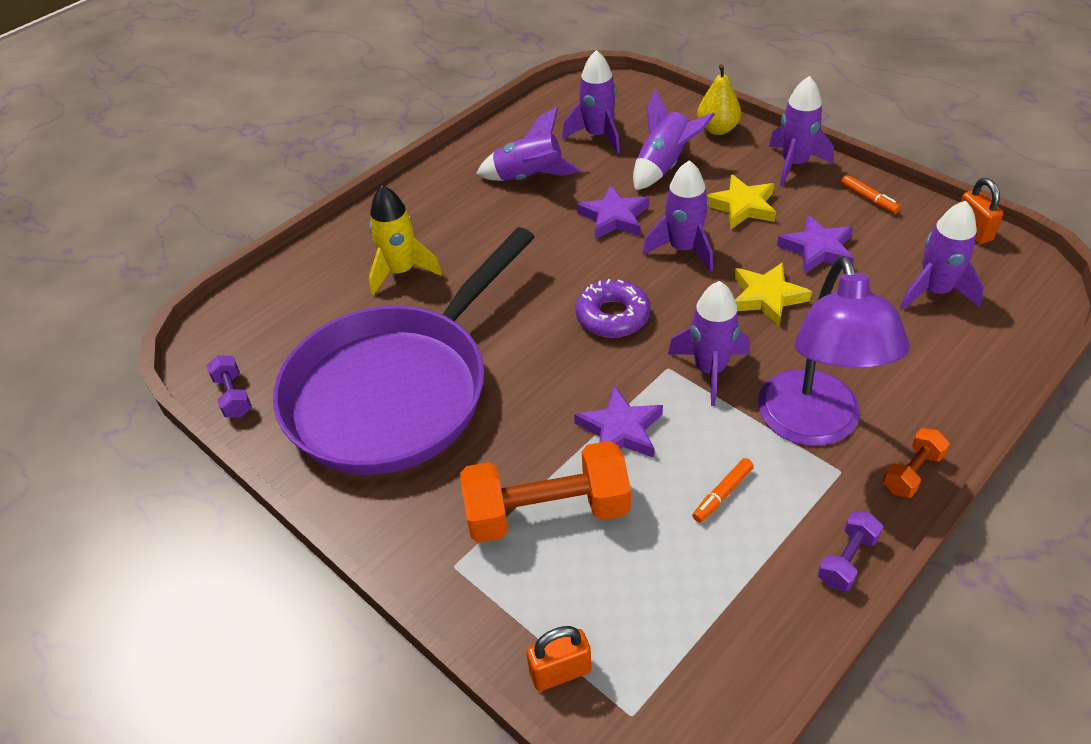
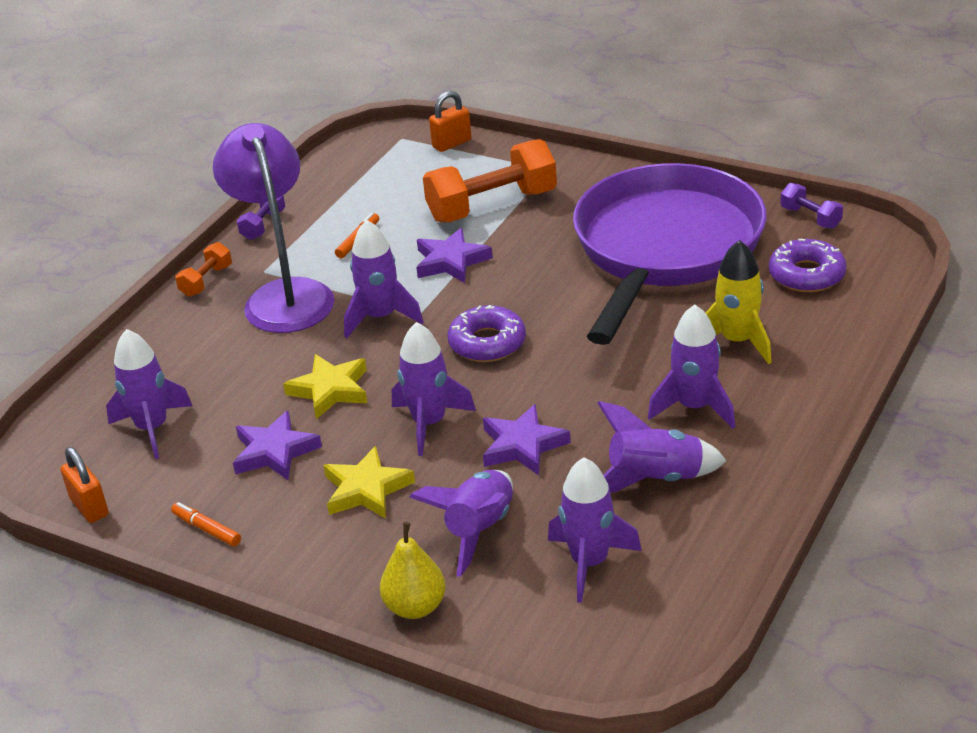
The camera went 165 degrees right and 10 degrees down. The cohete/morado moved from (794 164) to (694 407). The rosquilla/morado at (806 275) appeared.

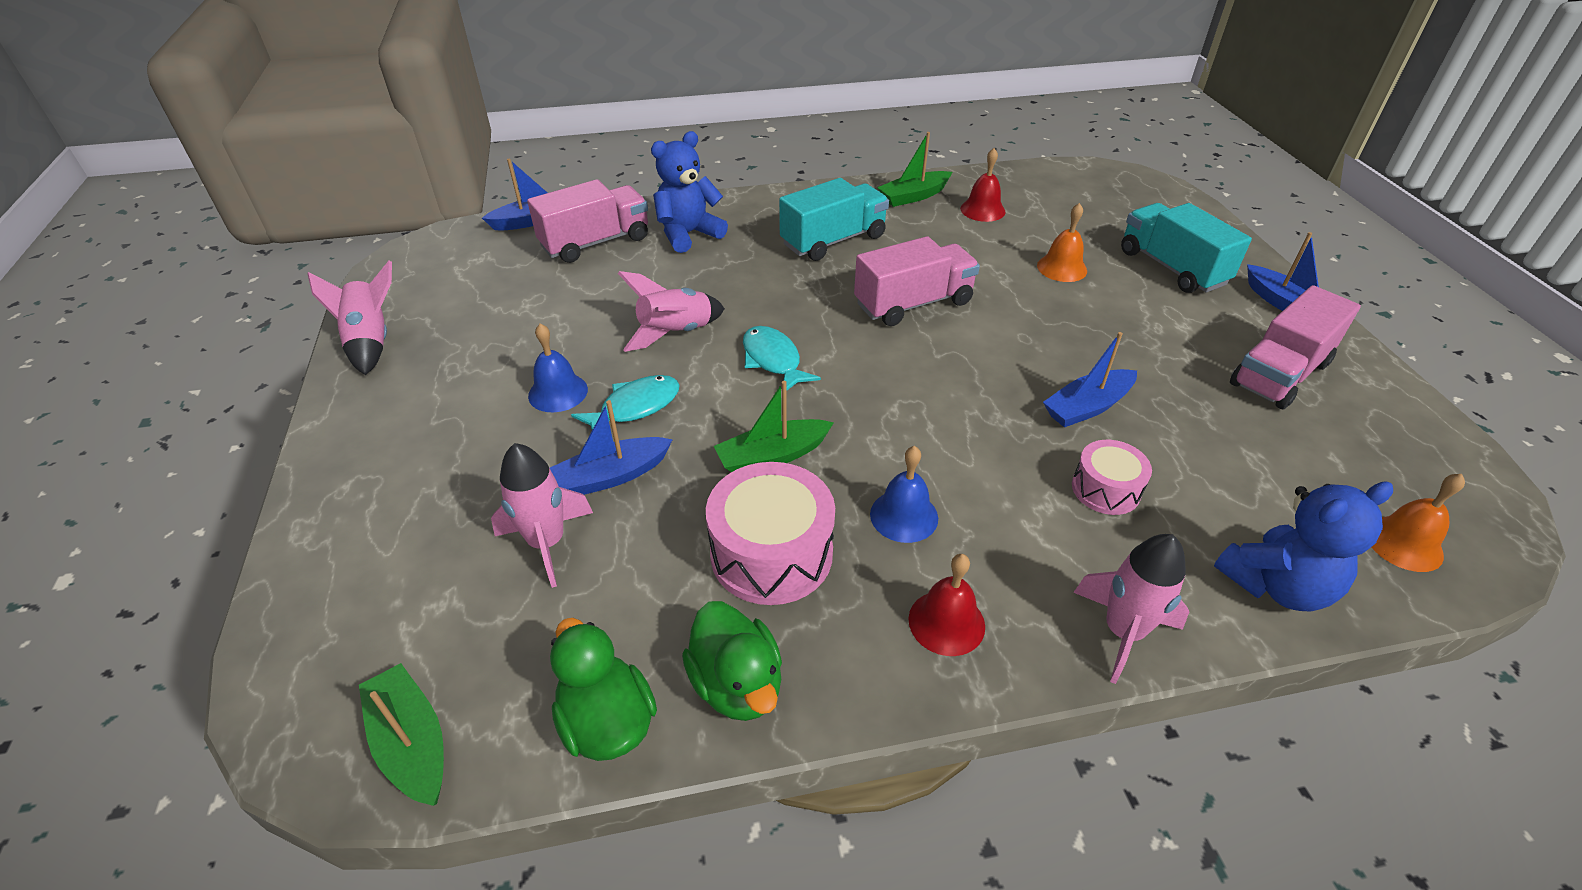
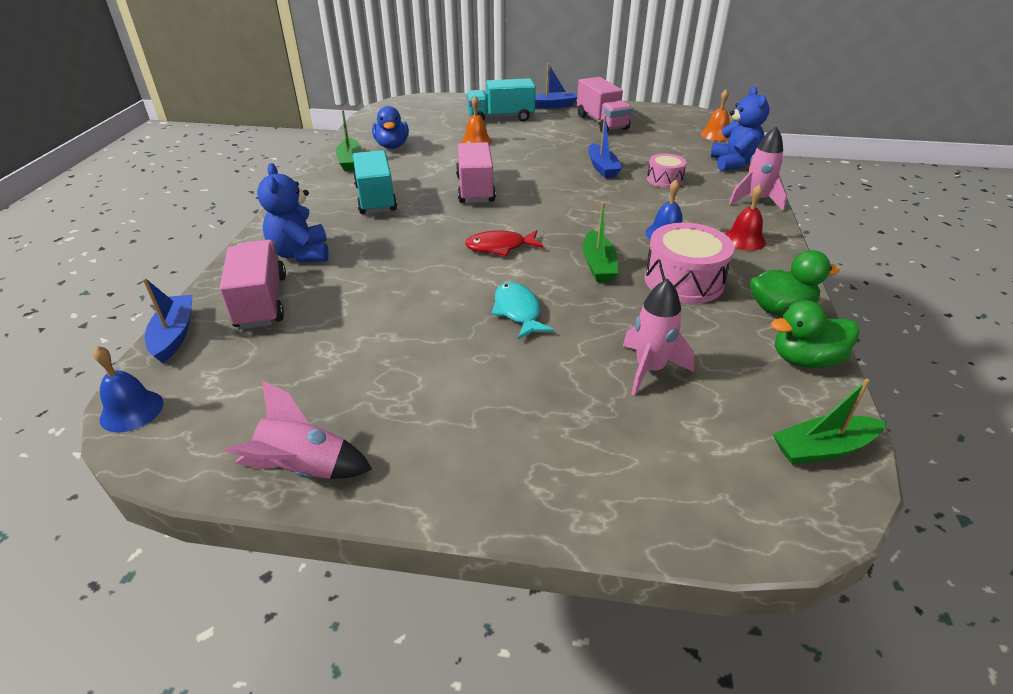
The camera went 70 degrees left and 5 degrees down. The campana/azul moved from (558 392) to (131 410). The campana/rojo at (982 210) was replaced by the pato/azul at (392 146). The pez/turquesa at (773 360) became the pez/rojo at (500 247). The barco/azul at (610 476) disappeared. The cohete/rosa at (675 333) disappeared.

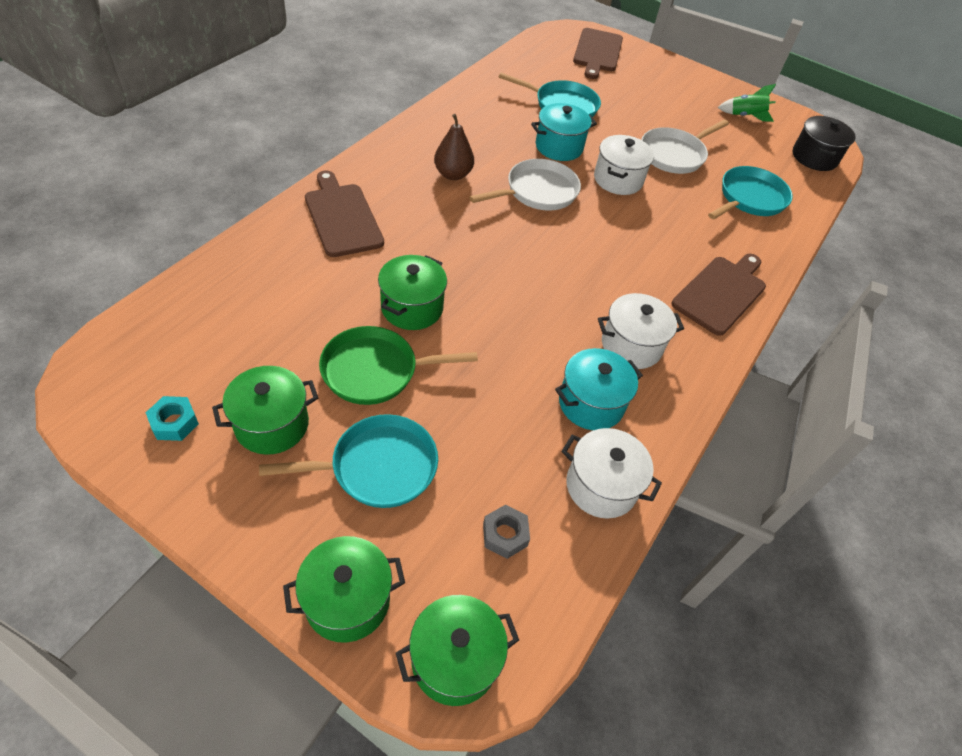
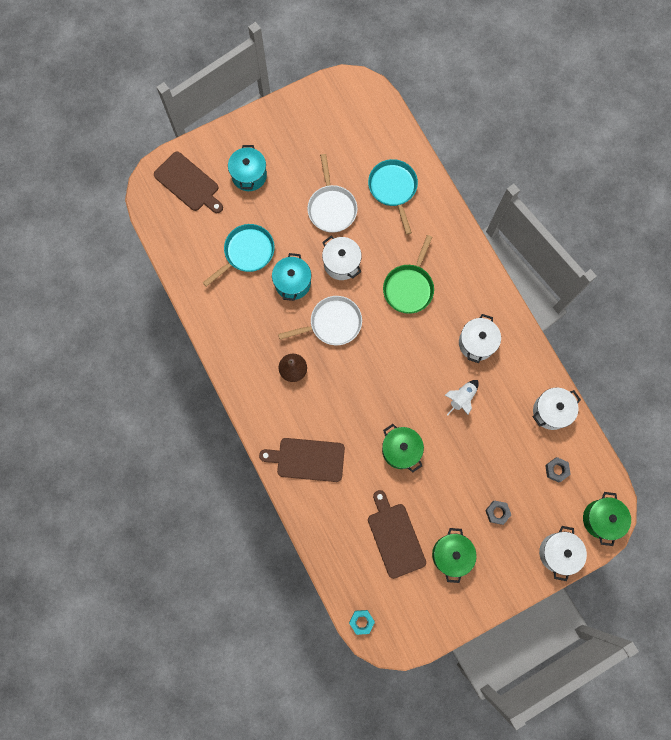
The camera went 55 degrees left and 25 degrees up. The olla/turquesa moved from (591 403) to (249 175). The sartén/blanco at (538 192) turned 75 degrees clockwise. The tuerca/turquesa moved from (174 423) to (361 621). The tabla de cortar/marrón moved from (721 293) to (395 537). The sartén/verde moved from (375 370) to (409 287). The cohete/blanco at (461 398) appeared. The sartén/turquesa at (377 467) was replaced by the tuerca/gris at (497 512). The olla/verde at (347 600) became the olla/blanco at (558 553). The cohete/verde at (745 116) disappeared. The olla/negro at (814 157) disappeared.

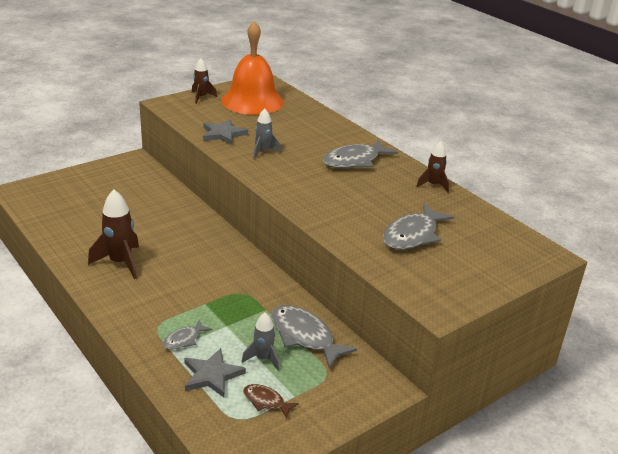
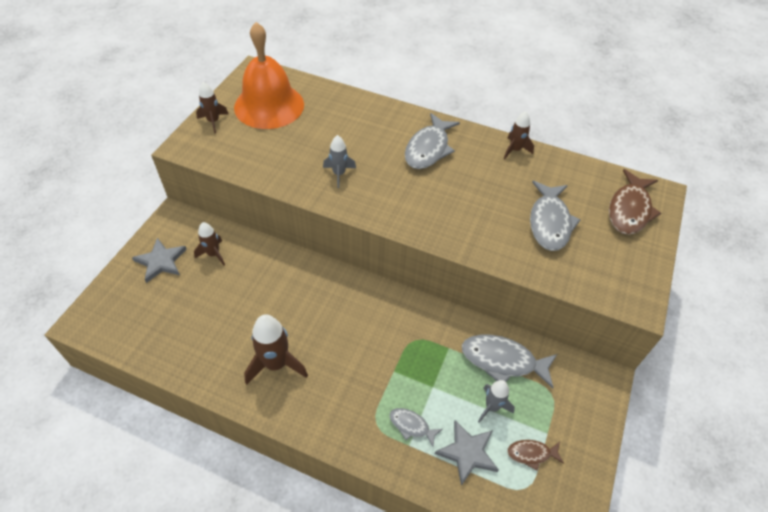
The camera went 30 degrees left and 20 degrees up. The estrella/gris moved from (223 134) to (161 261). The cohete/marrón at (213 254) appeared. The pez/gris at (184 339) turned 105 degrees clockwise. The pez/marrón at (629 210) appeared.

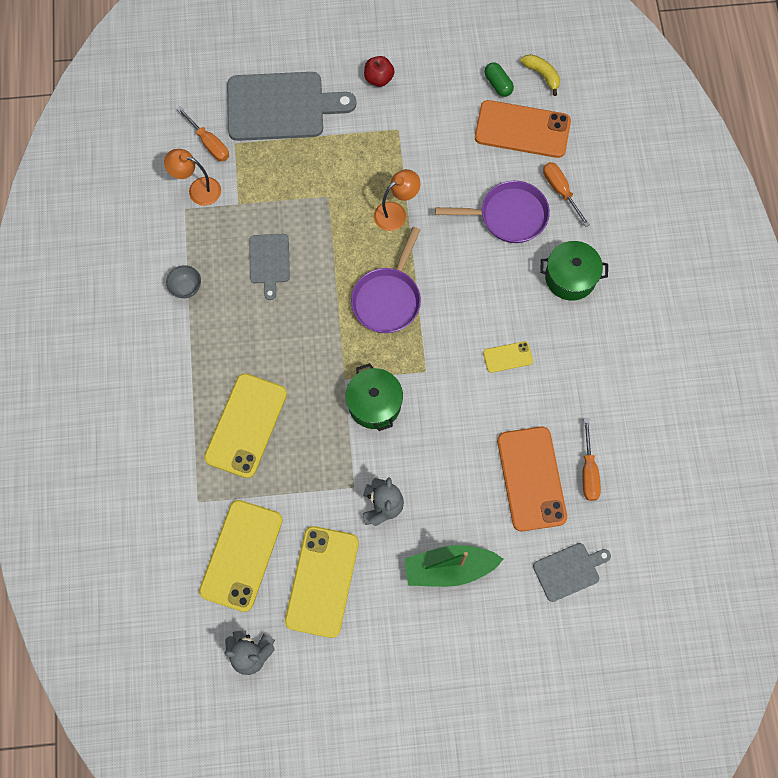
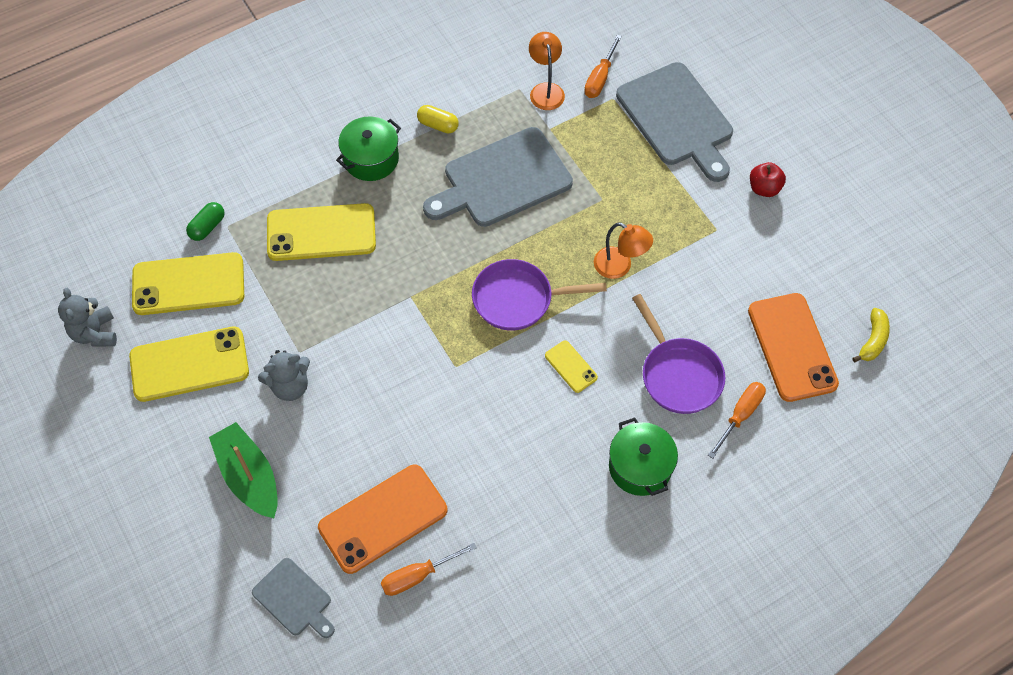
The camera went 65 degrees right and 10 degrees down. The cápsula/verde moved from (498 84) to (207 227). The olla/verde moved from (374 404) to (371 159). The cuenco/gris at (186 288) was replaced by the cápsula/amarillo at (438 125). The tabla de cortar/gris at (269 262) changed to 1.92 times the size. The móvil/amarillo moved from (508 357) to (571 366).

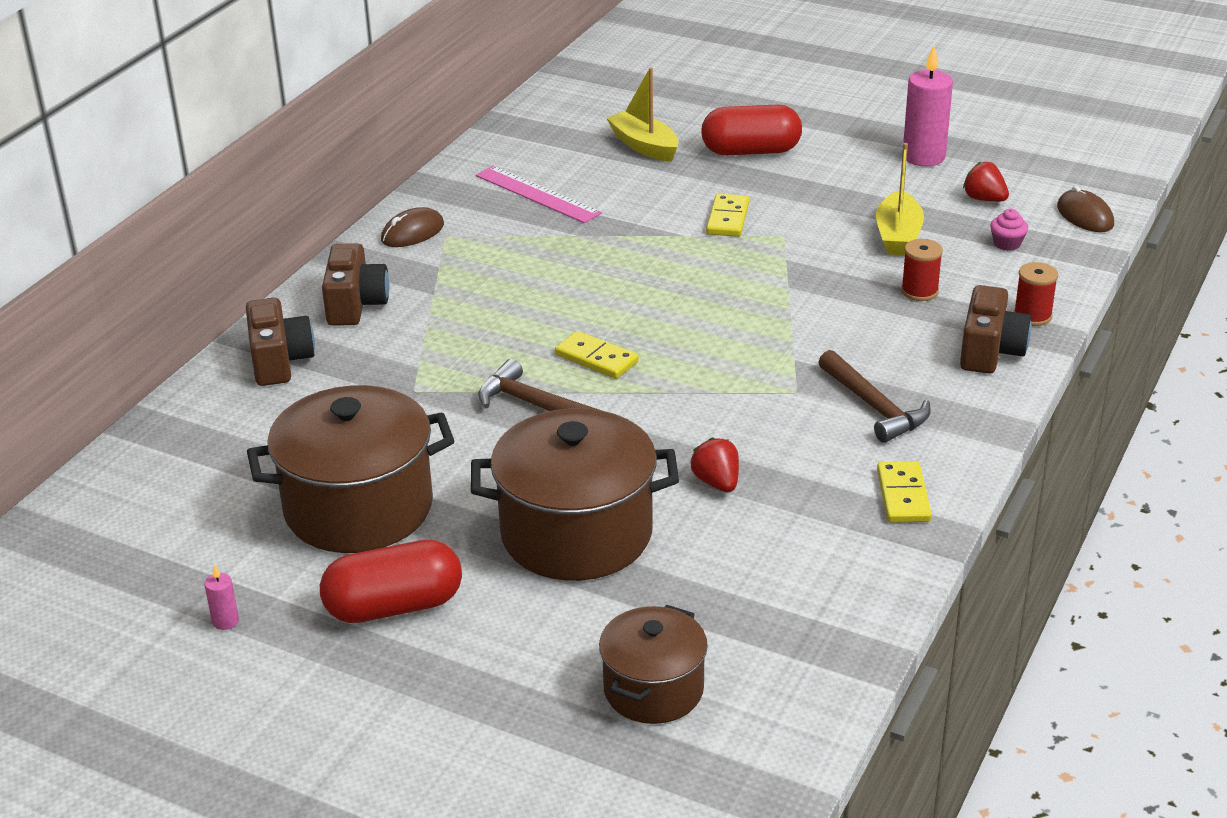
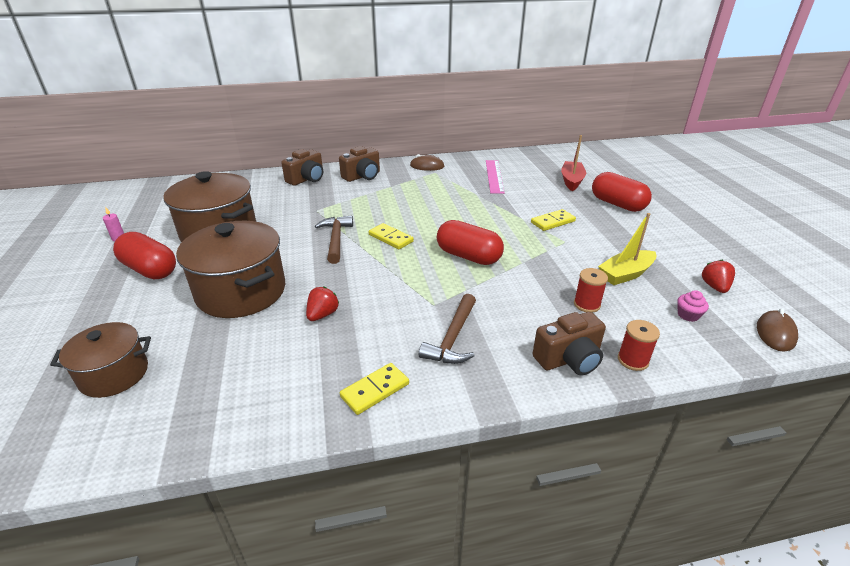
The camera went 50 degrees right and 0 degrees up. The ficha de dominó/amarillo at (596 358) turned 45 degrees counterclockwise. The cápsula/rojo at (468 256) appeared. The barco/amarillo at (644 146) became the barco/rojo at (571 181). The vela/rosa at (923 157) disappeared.

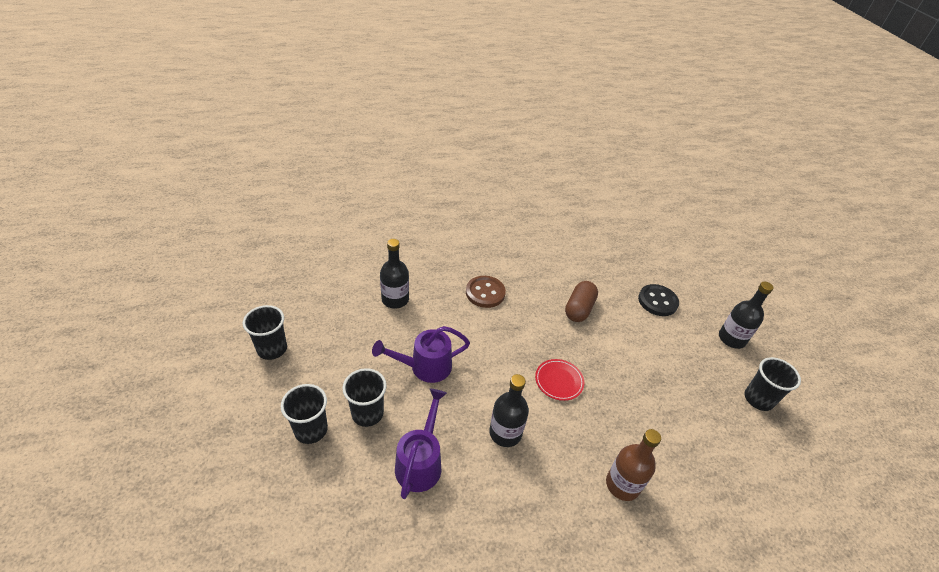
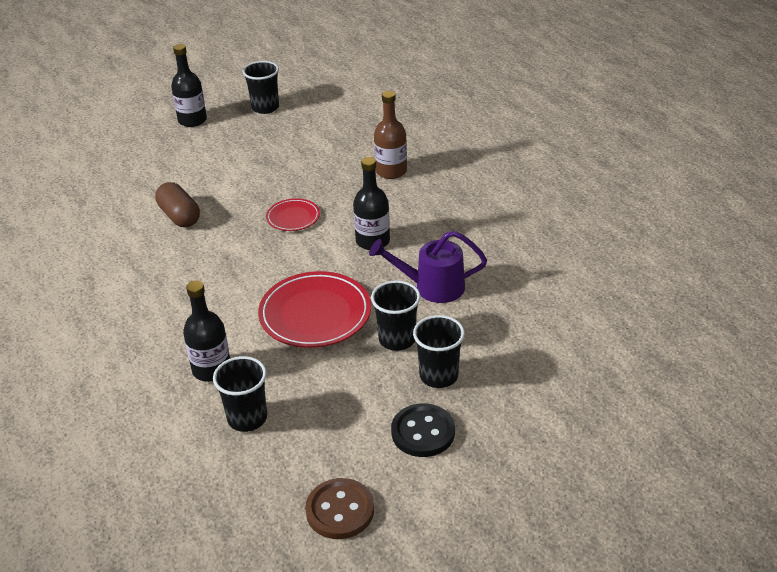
The camera went 100 degrees left and 5 degrees down. The cápsula/marrón at (579 309) turned 45 degrees clockwise. The vaso/negro moved from (272 349) to (247 418). The regadera/morado at (424 367) was replaced by the plato/rojo at (315 314). The botón/marrón moved from (485 293) to (340 510). The botón/negro moved from (657 301) to (423 432).

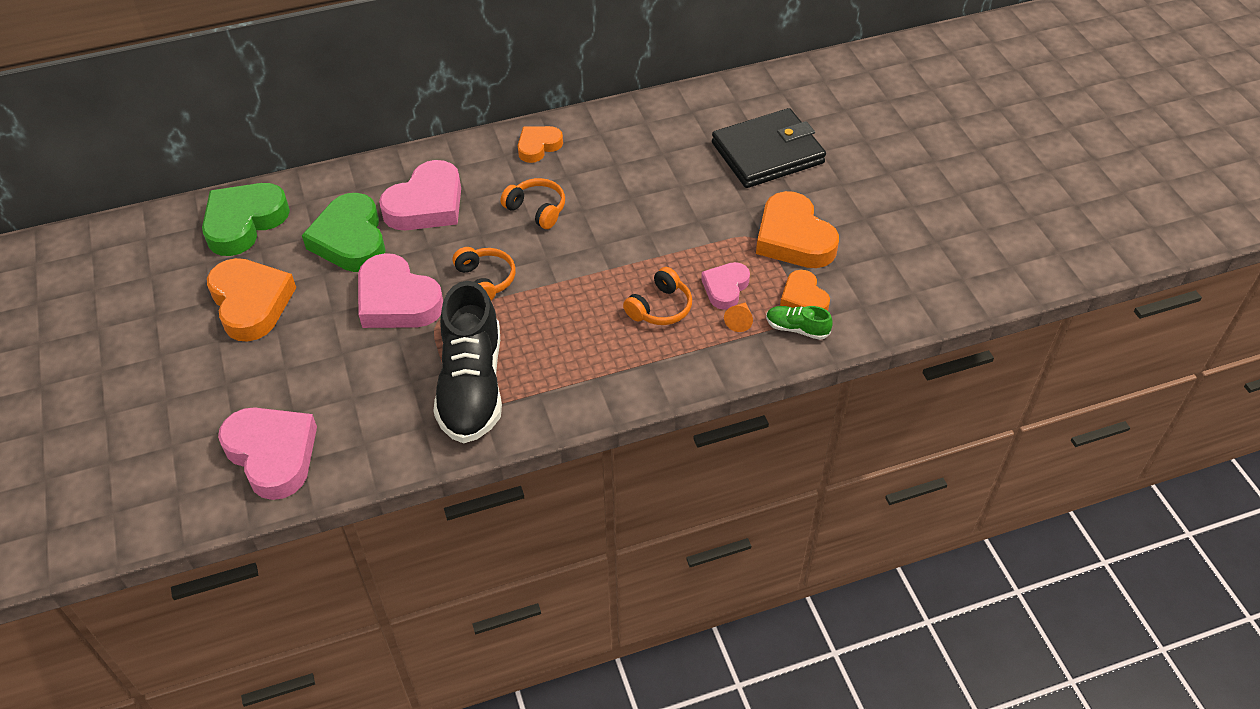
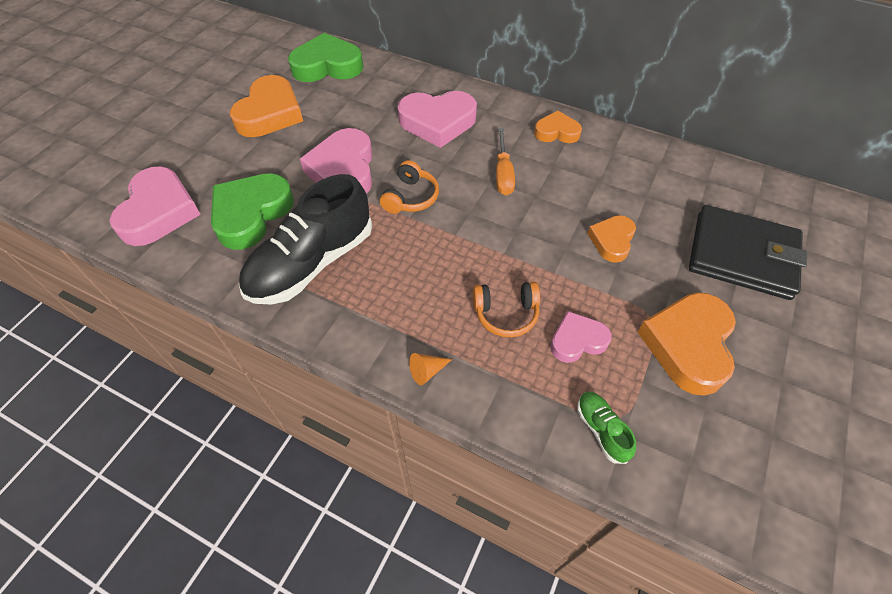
The camera went 45 degrees right and 5 degrees up. The corazón/verde moved from (350 239) to (251 214). The cono/naranja moved from (739 321) to (427 371). The auriculares/naranja at (536 209) was replaced by the destornillador/naranja at (503 174). The corazón/naranja moved from (803 298) to (612 240).

